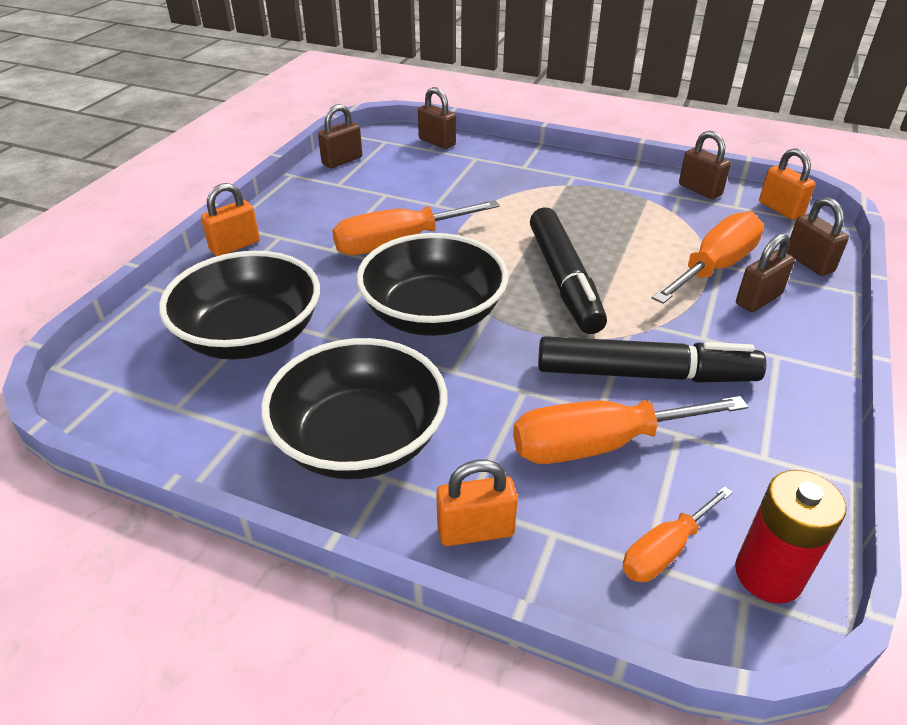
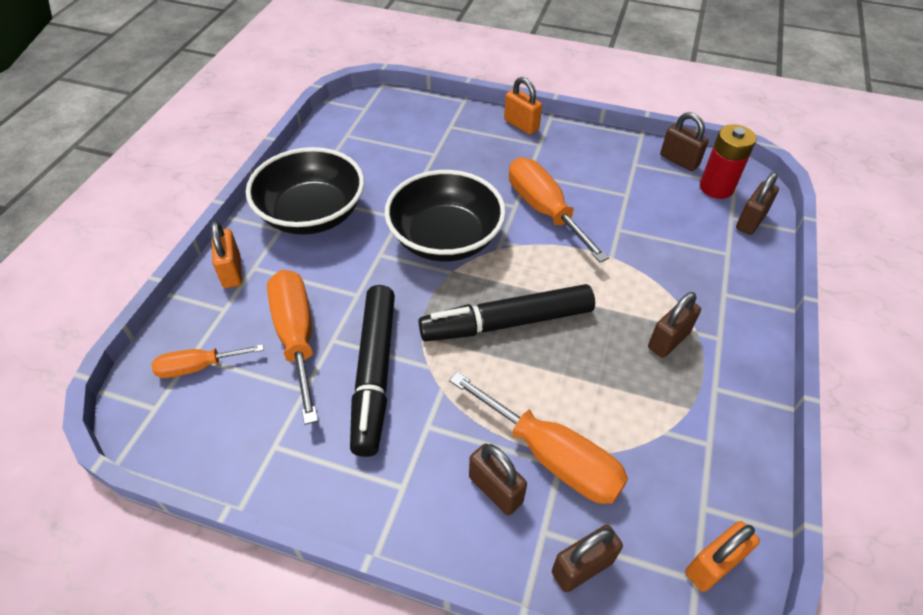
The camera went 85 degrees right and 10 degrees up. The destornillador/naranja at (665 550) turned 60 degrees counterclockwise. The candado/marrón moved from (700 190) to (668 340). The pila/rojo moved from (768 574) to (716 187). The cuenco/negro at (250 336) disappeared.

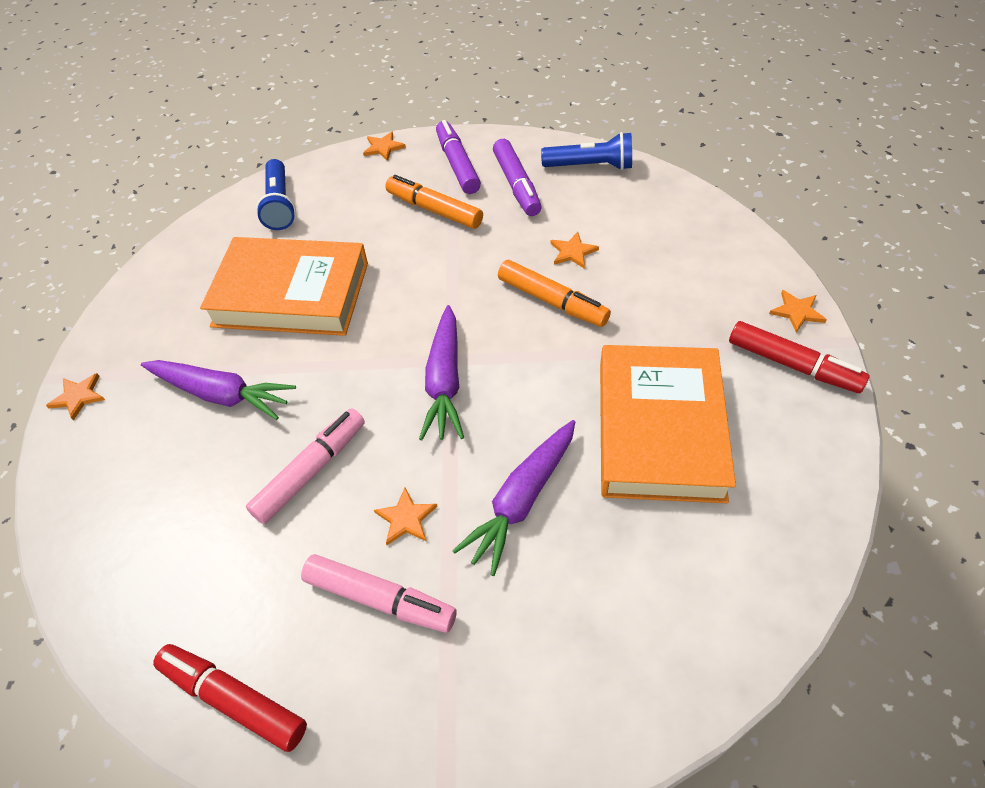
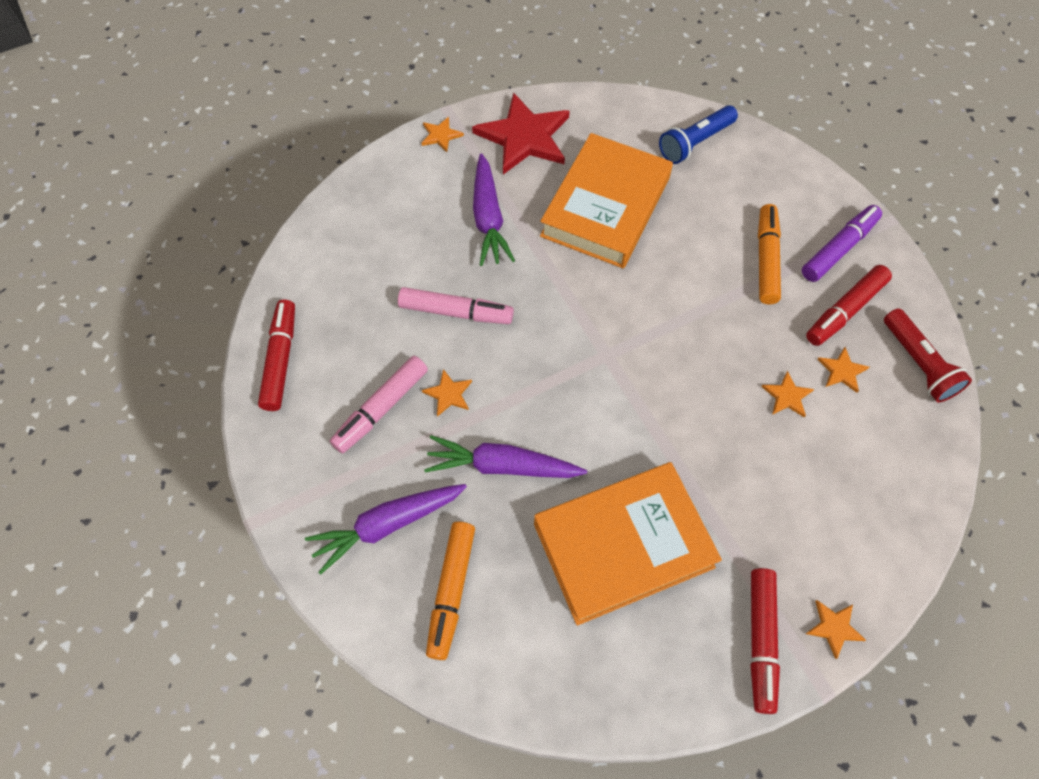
The camera went 60 degrees right and 10 degrees up. The zanahoria/morado moved from (445 381) to (387 525). The rotulador/rosa at (380 599) turned 45 degrees clockwise. The rotulador/naranja moved from (552 301) to (451 592). The estrella/rojo at (524 137) appeared. The libro/naranja at (291 294) turned 45 degrees clockwise. The rotulador/morado at (516 185) became the rotulador/rojo at (844 311). The estrella/naranja moved from (383 147) to (842 371). The lámpara de mano/azul at (590 166) became the lámpara de mano/rojo at (918 364).

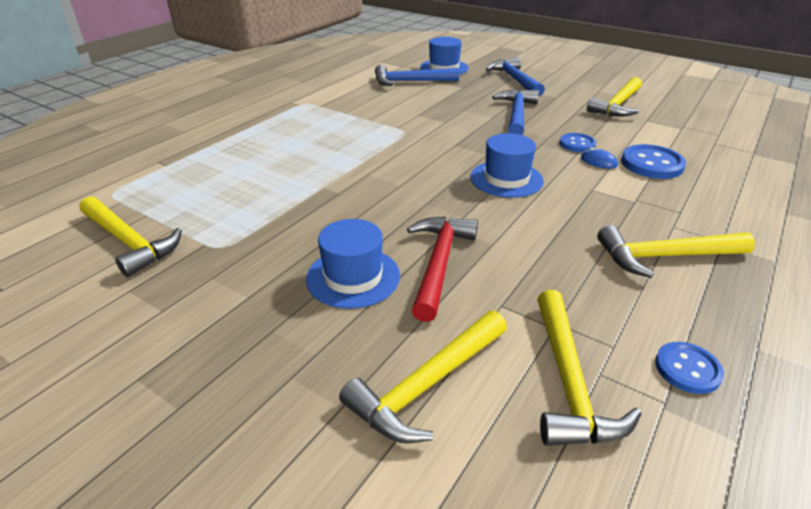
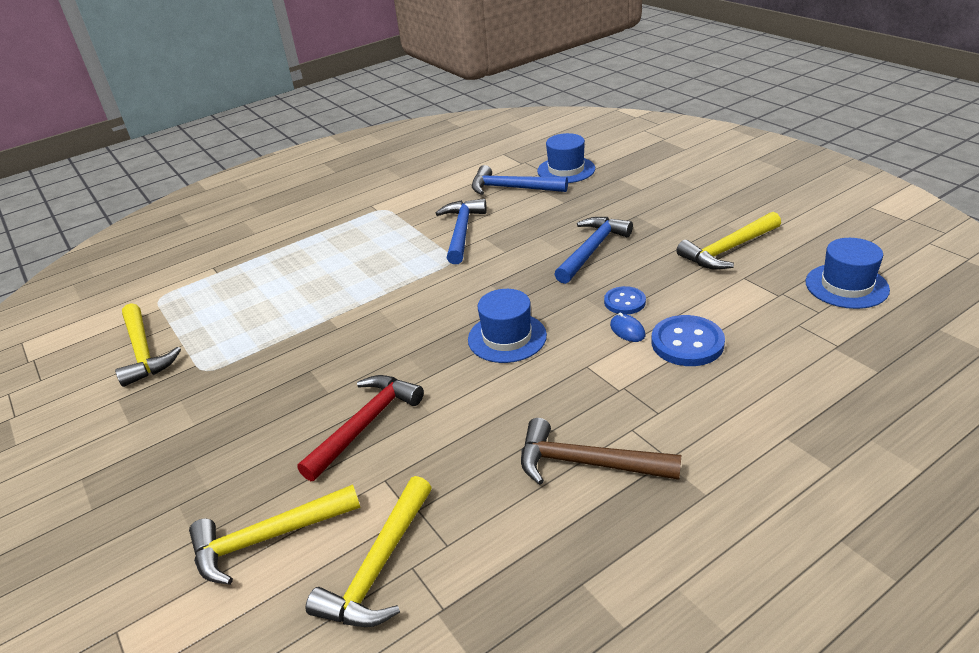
The camera went 25 degrees right and 0 degrees up. The martillo/azul moved from (515 80) to (461 232). The martillo/amarillo at (665 256) became the martillo/marrón at (587 463). The sombrero/azul moved from (353 277) to (846 286). The botón/azul at (687 369) disappeared.

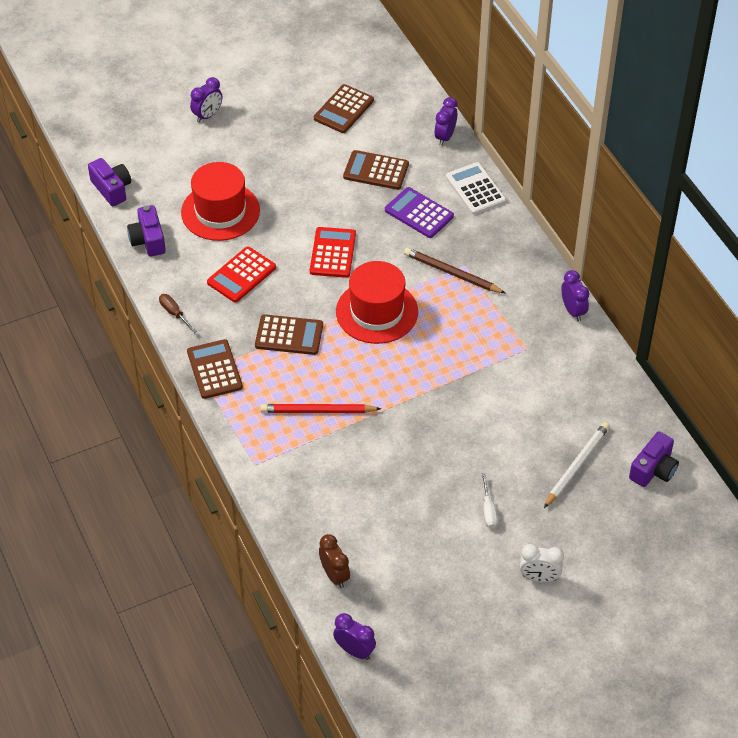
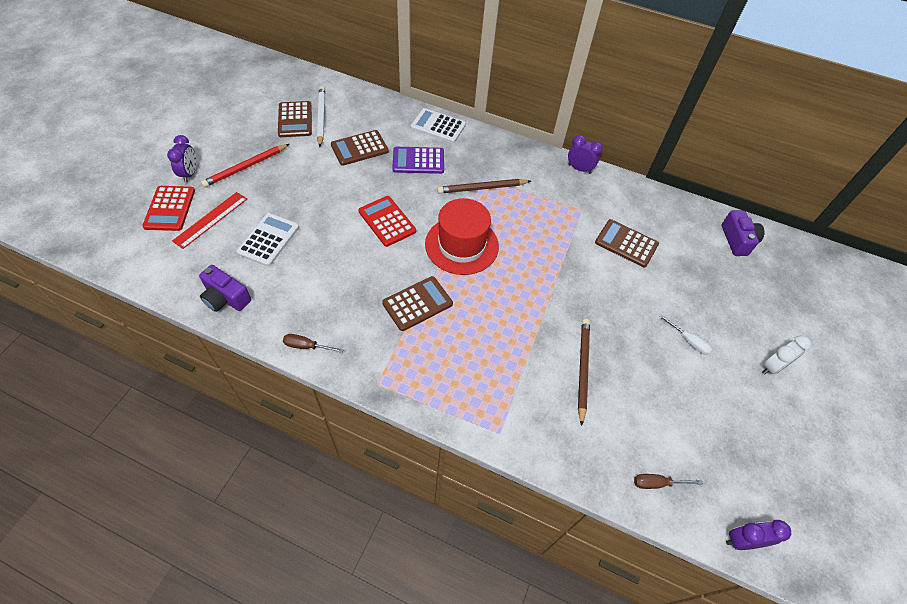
The camera went 45 degrees left and 5 degrees up. The calculadora/rojo moved from (241 275) to (170 208). The regla/rojo at (211 219) appeared. The lápiz/rojo moved from (318 411) to (246 167). The sombrero/rojo at (220 211) was replaced by the calculadora/blanco at (268 240). The lápiz/blanco moved from (576 466) to (321 117). The lápiz/marrón at (582 369) appeared. The calculadora/marrón moved from (214 370) to (626 243). The despertador/marrón at (334 575) was replaced by the destornillador/marrón at (657 483). The cámara/morado at (112 189) disappeared. The despertador/morado at (445 137) disappeared.

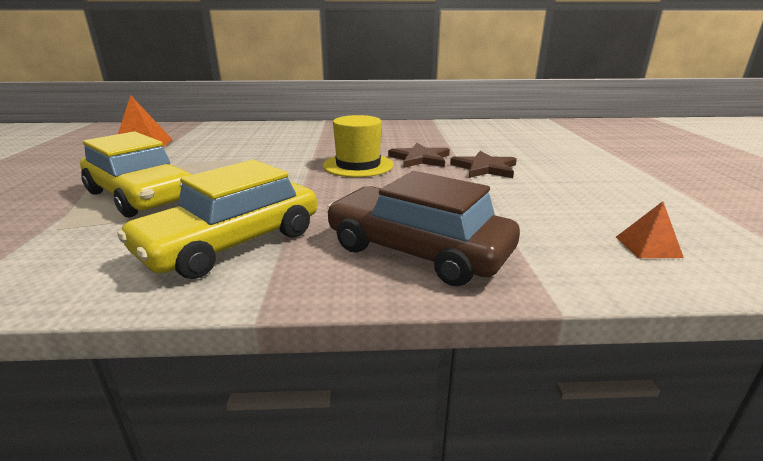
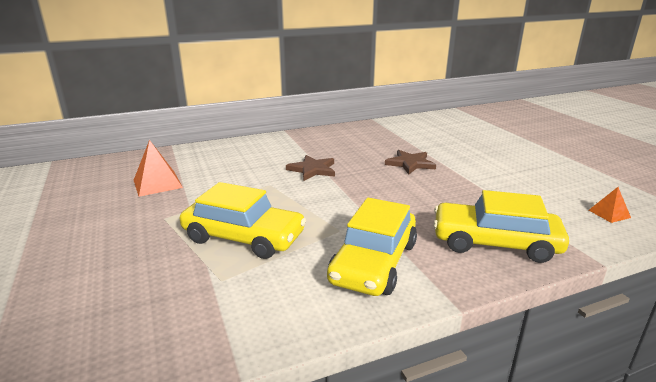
The camera went 20 degrees left and 0 degrees up. The estrella/marrón moved from (485 168) to (312 169). The coche/marrón at (417 250) became the coche/amarillo at (494 242). The sombrero/amarillo at (358 165) disappeared.

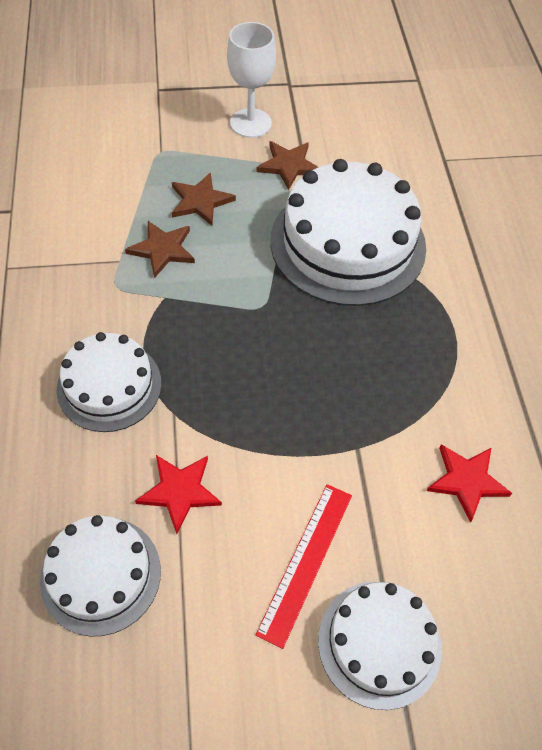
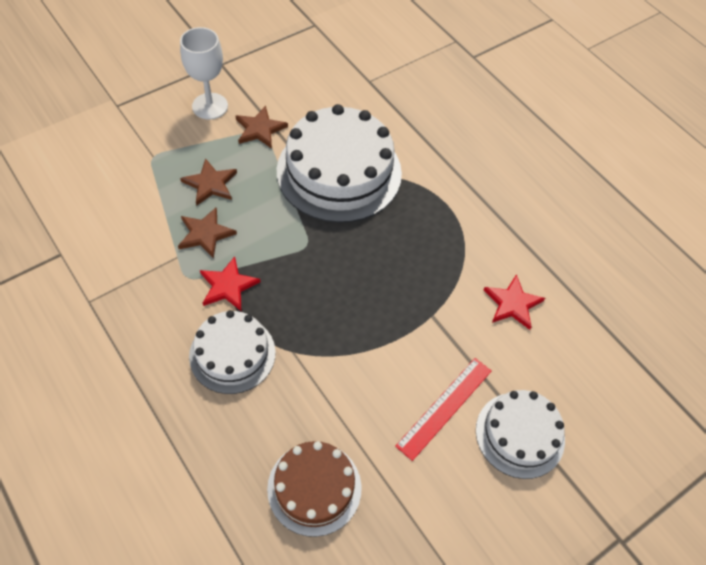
The camera went 30 degrees left and 0 degrees up. The estrella/rojo moved from (180 491) to (228 286). The tarta/blanco at (101 575) became the tarta/marrón at (314 488). The regla/rojo at (306 562) turned 45 degrees clockwise.

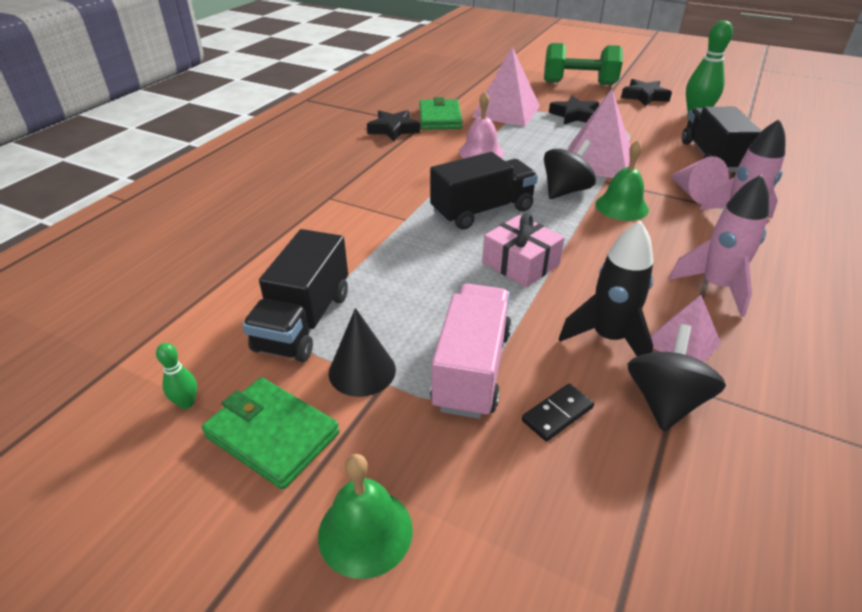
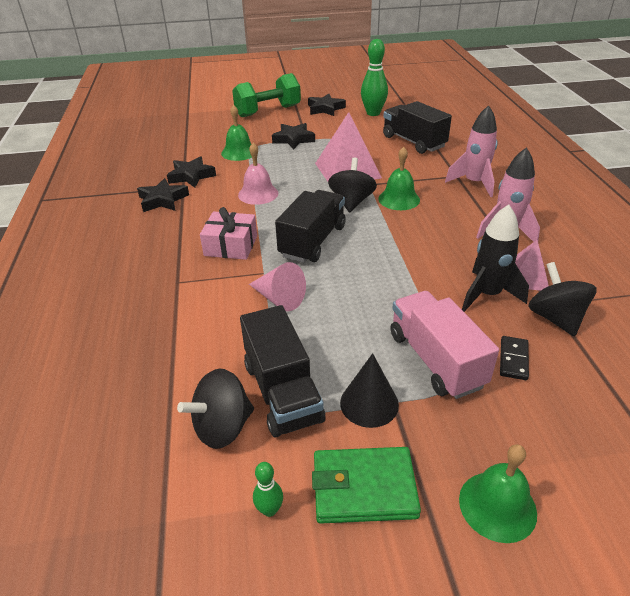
The camera went 35 degrees left and 0 degrees up. The cartera/verde at (440 118) was replaced by the estrella/negro at (191 176). The peonza/negro at (222 427) appeared. The regalo/rosa moved from (520 263) to (231 245). The pirámide/rosa at (506 111) was replaced by the campana/verde at (239 152). The cono/rosa moved from (693 193) to (279 298).

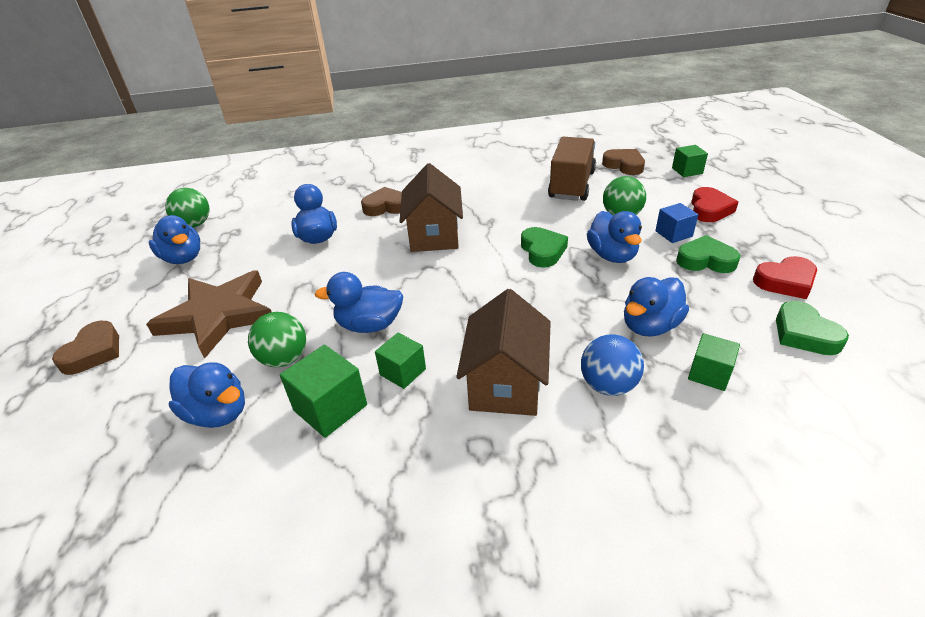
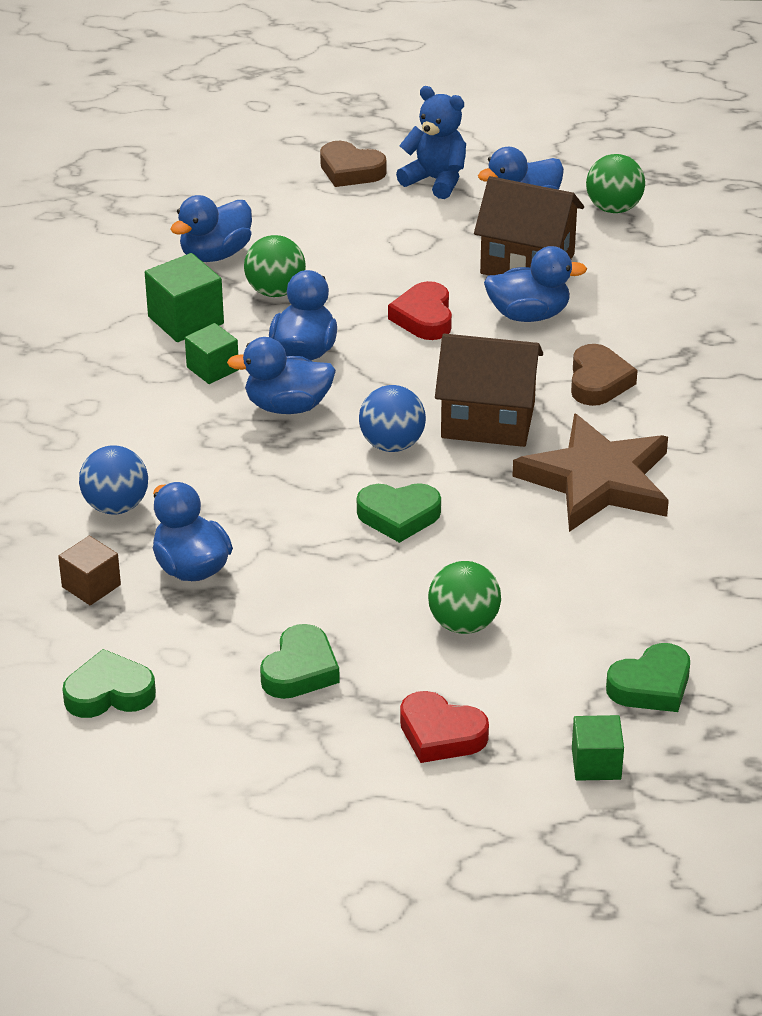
The camera went 100 degrees right and 0 degrees up. The cubo/verde at (709 374) became the cubo/marrón at (91 586). The pato/azul moved from (612 255) to (287 406). The pelota/azul at (392 444) appeared. The corazón/rojo moved from (785 282) to (424 317). The osito/azul at (436 180) appeared. The casa/marrón moved from (506 384) to (527 264). The estrella/marrón moved from (218 315) to (597 481). The corazón/marrón at (624 165) became the corazón/verde at (651 686). The camión/marrón at (571 185) disappeared. The cubo/azul at (673 234) disappeared.

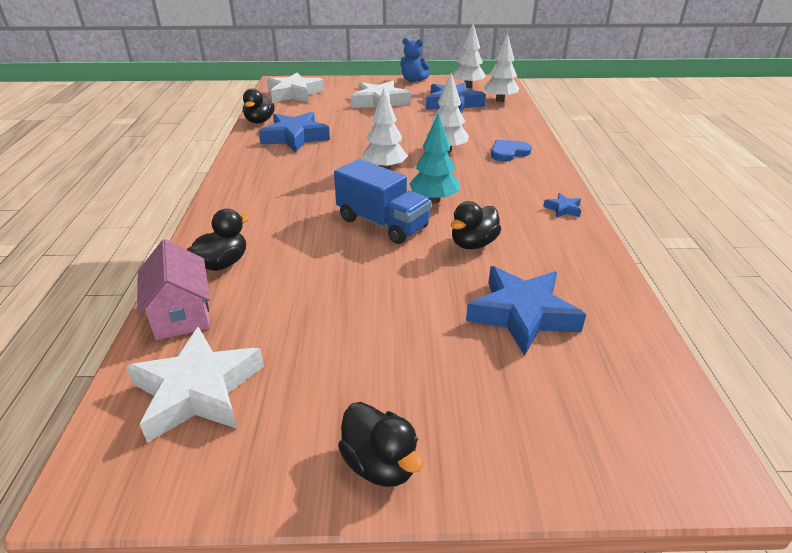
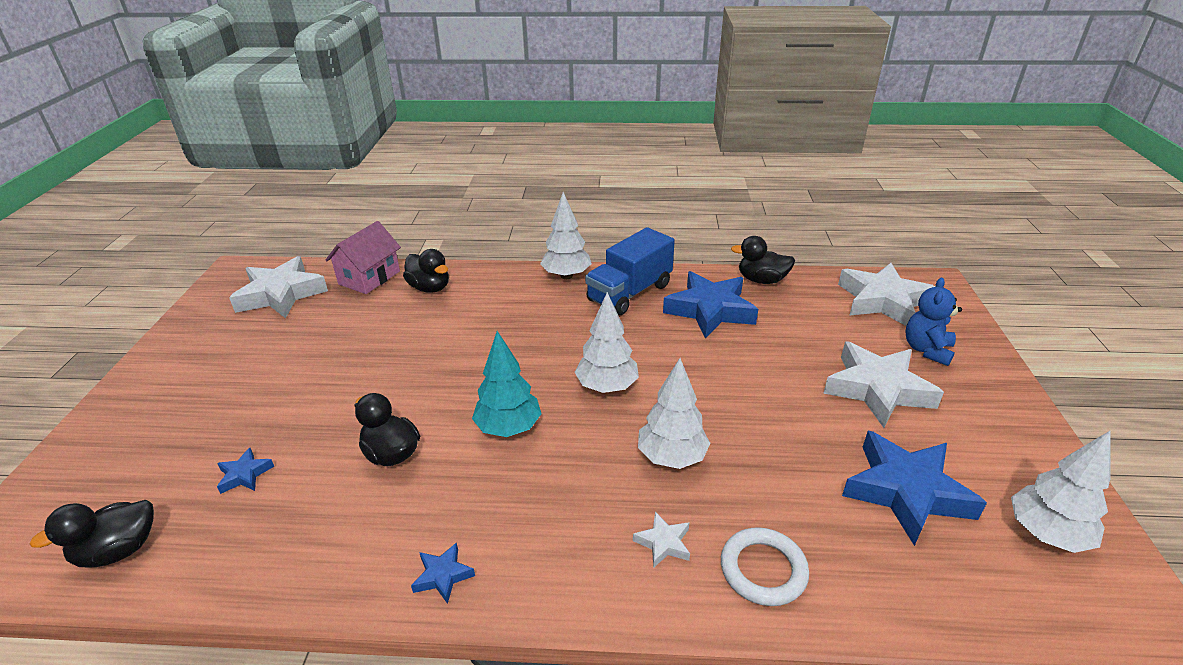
The camera went 95 degrees right and 0 degrees up. The pato/negro moved from (380 464) to (119 550). The estrella/azul at (522 314) changed to 0.44 times the size. The casa/rosa at (181 314) turned 45 degrees counterclockwise. The árbol/blanco moved from (499 100) to (566 276). The camión/azul moved from (382 223) to (629 293). The corazón/azul at (508 152) was replaced by the estrella/blanco at (663 543). The anillo/blanco at (763 570) appeared. The osito/azul moved from (413 80) to (927 350).

